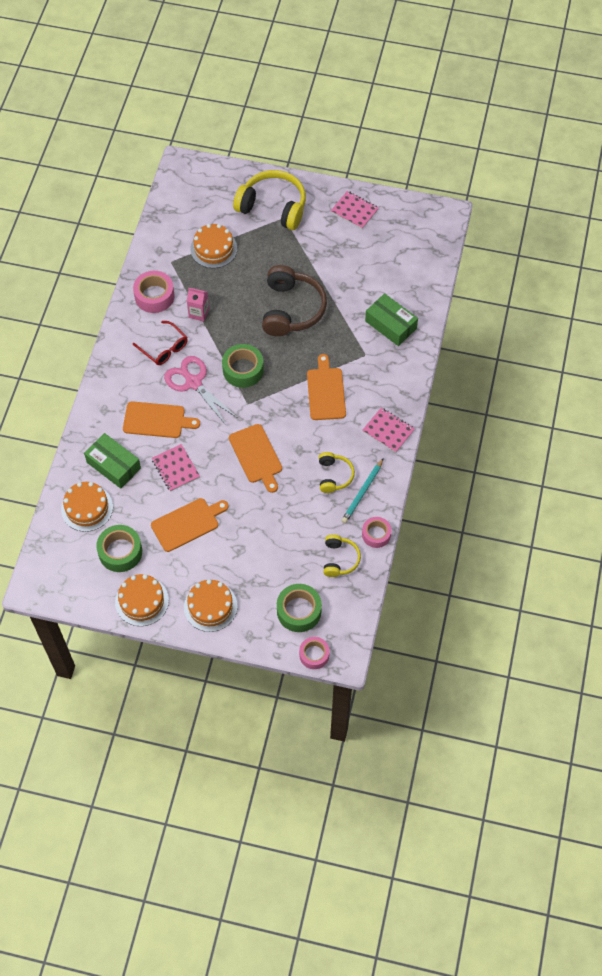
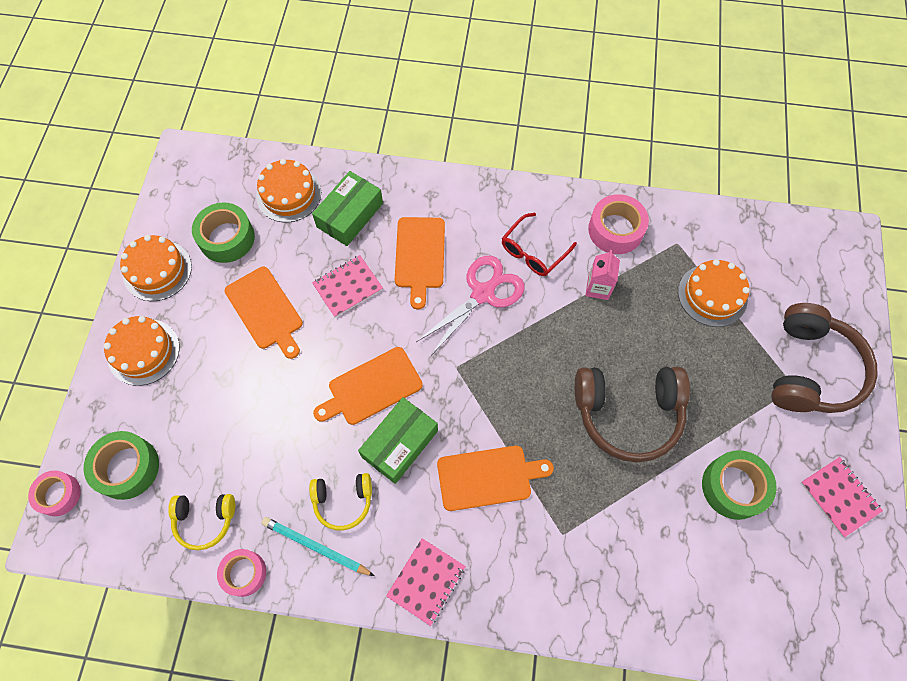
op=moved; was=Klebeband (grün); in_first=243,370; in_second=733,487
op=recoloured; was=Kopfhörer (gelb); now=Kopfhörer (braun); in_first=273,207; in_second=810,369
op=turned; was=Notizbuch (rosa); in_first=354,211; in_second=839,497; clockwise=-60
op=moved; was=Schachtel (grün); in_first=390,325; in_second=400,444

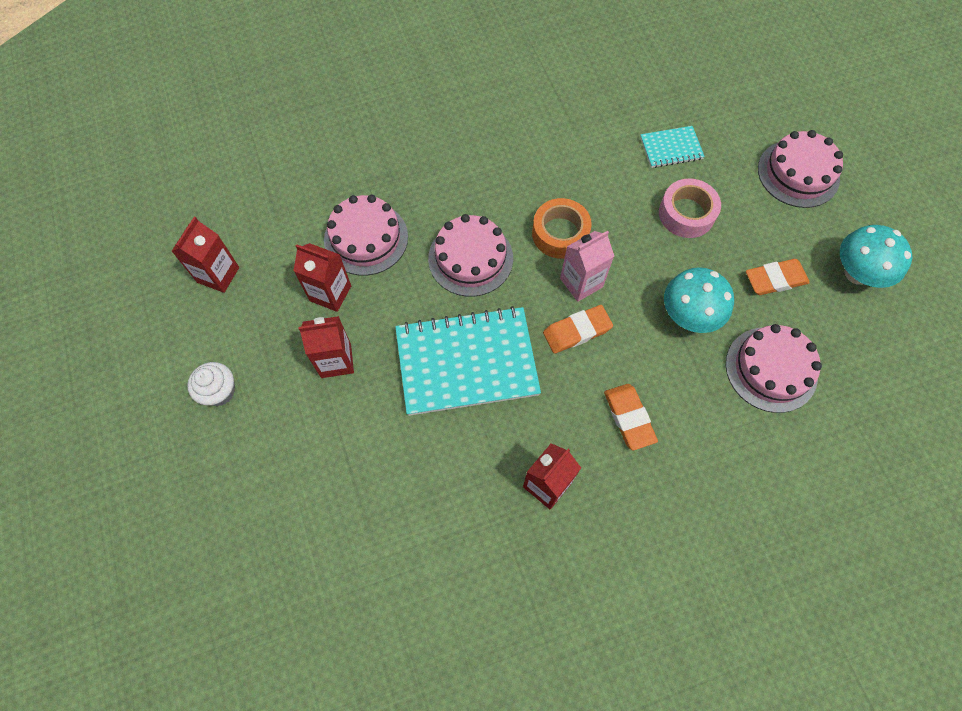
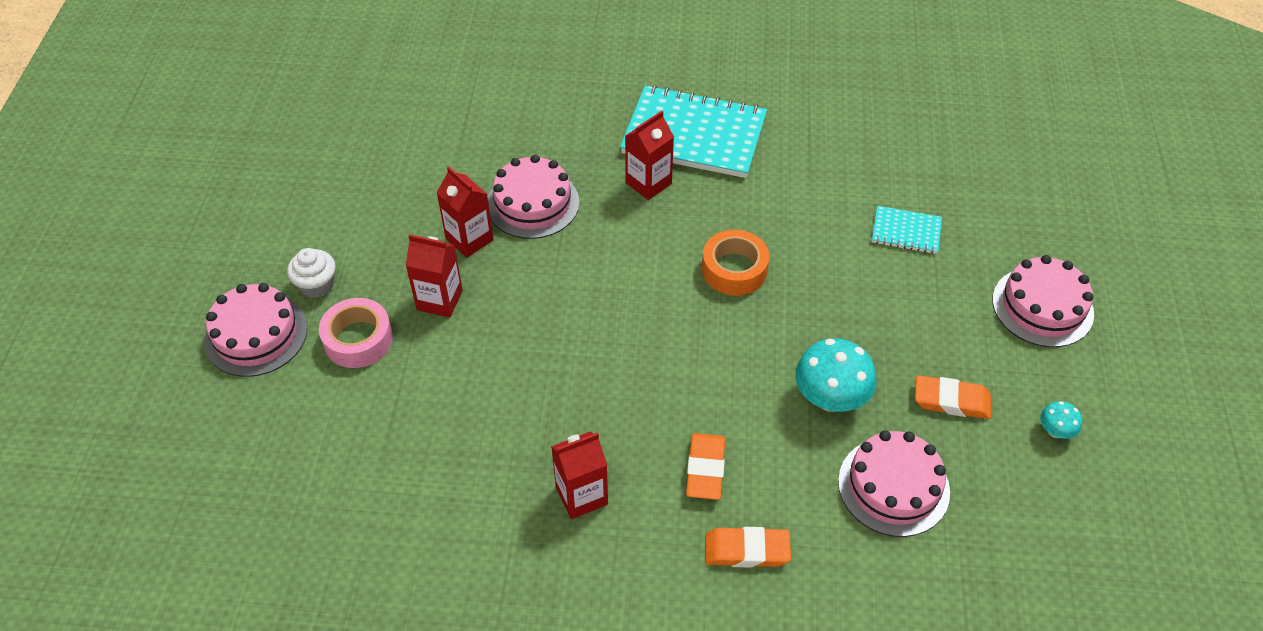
op=moved; was=Getränkekarton (rot); in_first=218,275; in_second=648,183
op=moved; was=Notizbuch (türkis); in_first=467,362; in_second=694,135
op=moved; was=Kuchen (rosa); in_first=470,258; in_second=256,334
op=moved; was=Radiergummi (orange); in_first=577,331; in_second=747,550
op=removed; was=Getränkekarton (rosa); in_first=581,282
op=moved; was=Klebeband (rosa); in_first=686,214; in_second=358,339
op=resized; was=Pilz (türkis); in_first=857,273; in_second=1055,431; ratio=0.5

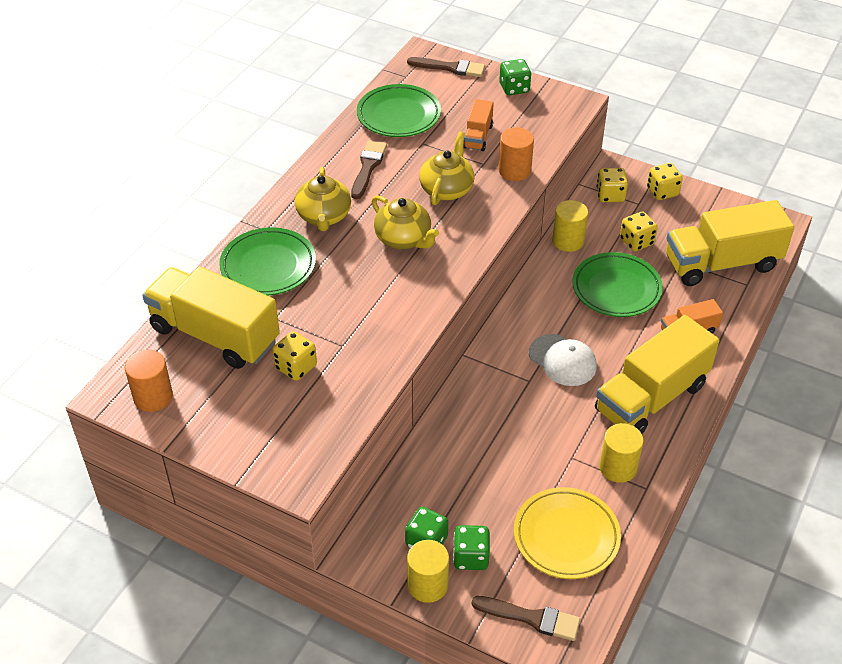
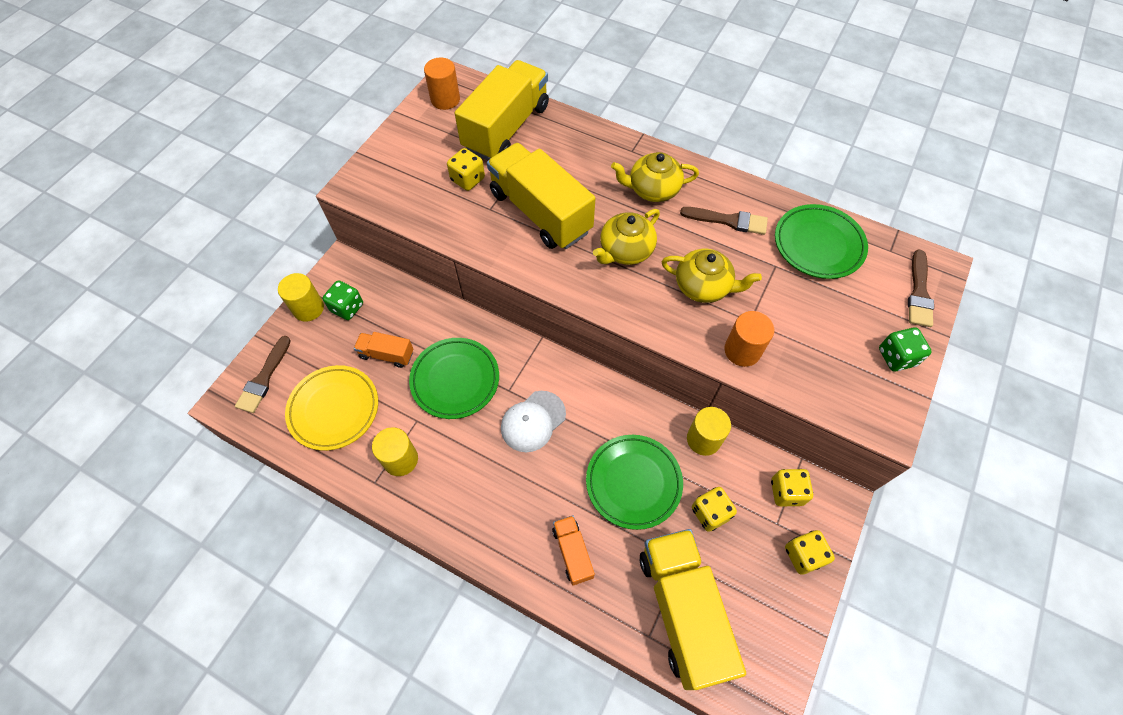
op=moved; was=Teller (grün); in_first=268,266; in_second=455,380
op=removed; was=Spielwürfel (grün); in_first=471,557
op=moved; was=Lastwagen (orange); in_first=478,136; in_second=386,354
op=moved; was=Lastwagen (gelb); in_first=651,398; in_second=540,212

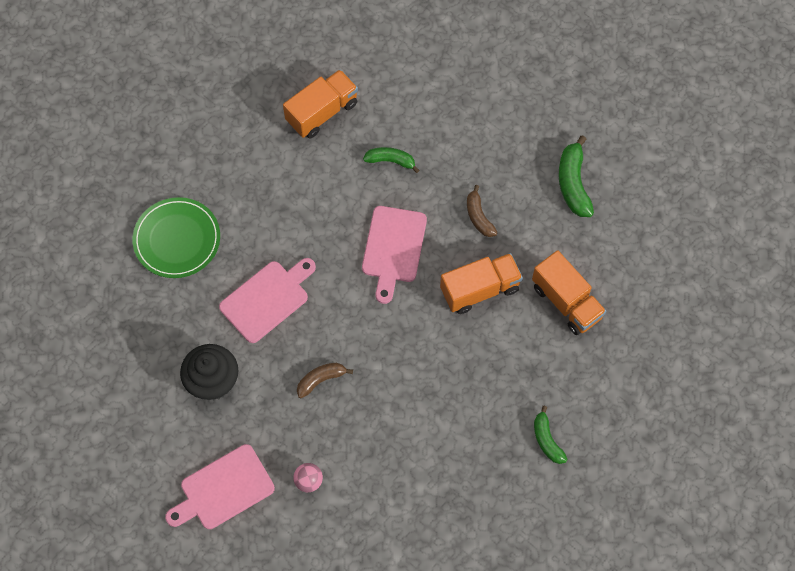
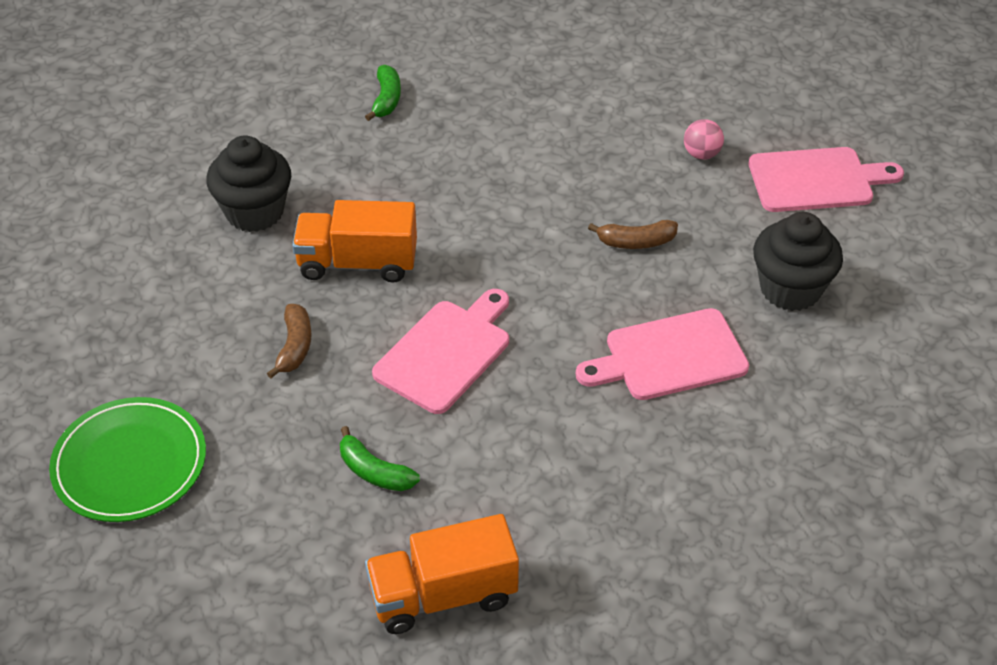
op=moved; was=Teller (grün); in_first=177,239; in_second=130,463
op=replaced; was=Lastwagen (orange); now=Muffin (schwarz); in_first=566,302; in_second=254,212
op=removed; was=Banane (grün); in_first=573,183

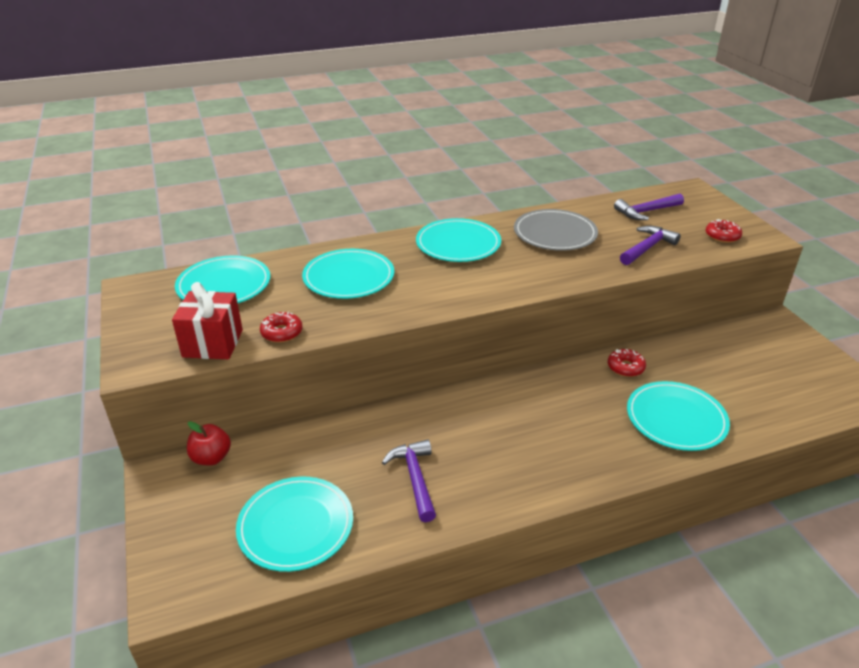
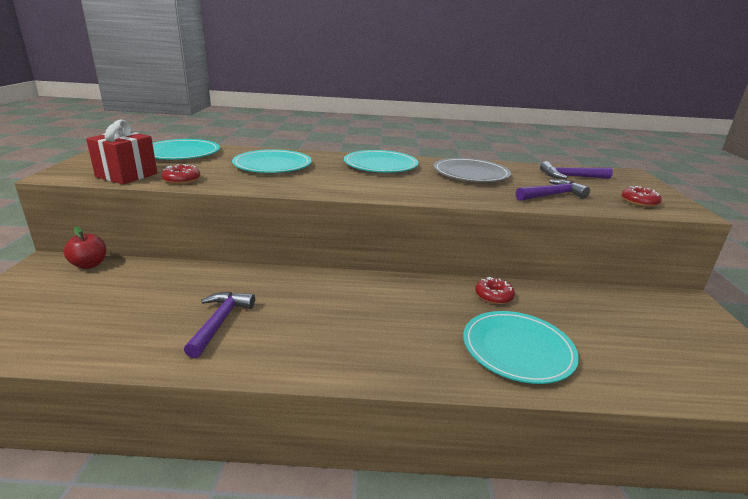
op=removed; was=Teller (türkis); in_first=296,526

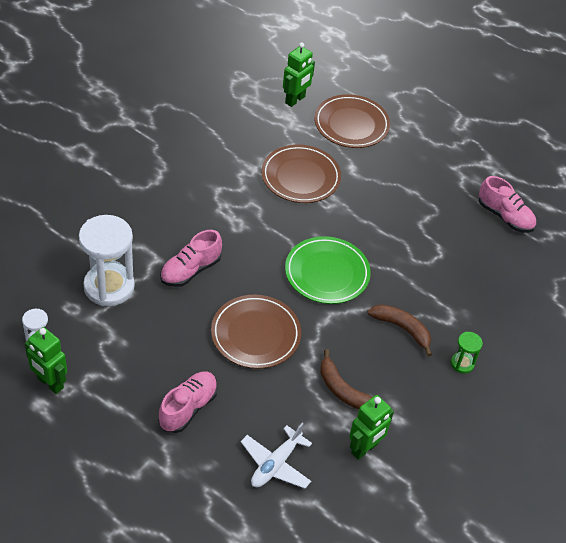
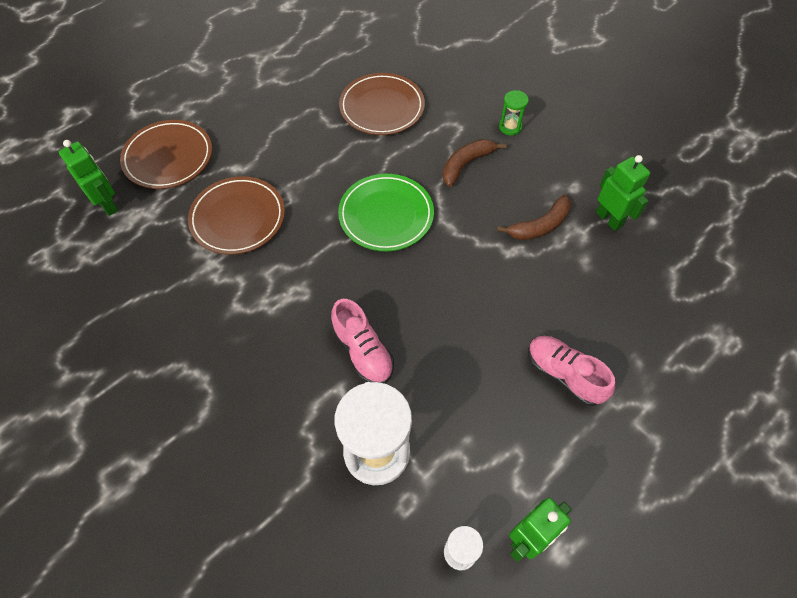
op=moved; was=Teller (braun); in_first=255,334; in_second=382,107
op=removed; was=Flugzeug (weiß); in_first=276,464
op=removed; was=Schuh (rosa); in_first=505,216

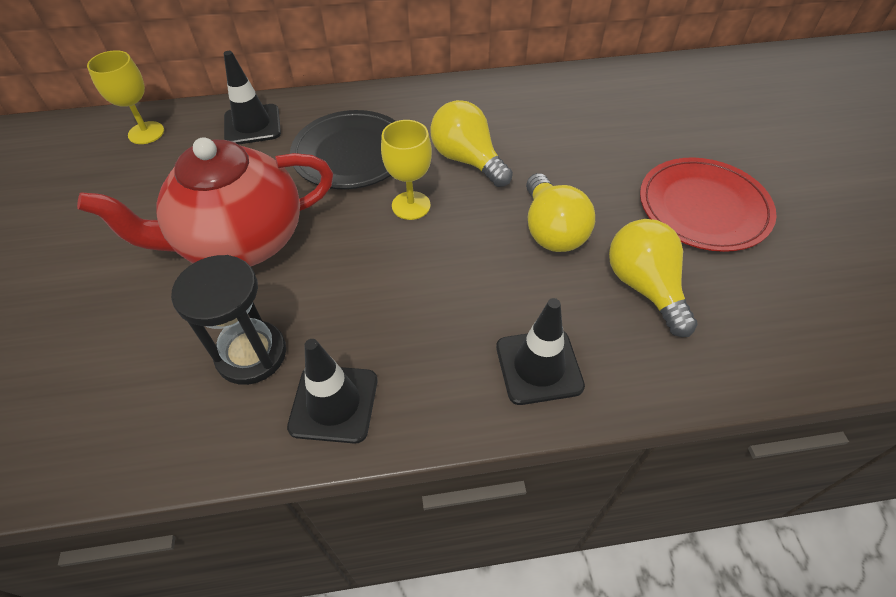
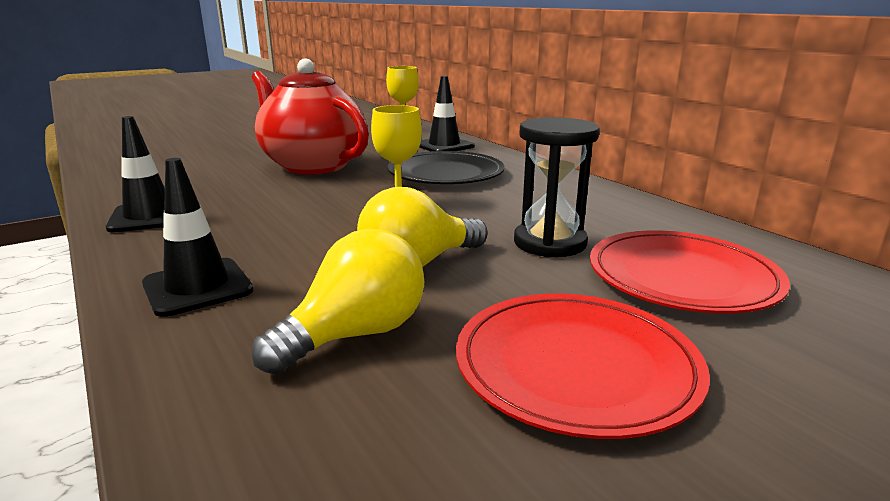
op=moved; was=Sanduhr (schwarz); in_first=251,354; in_second=549,243
op=removed; was=Glühbirne (gelb); in_first=467,160
op=added; now=Teller (rot); in_second=682,277

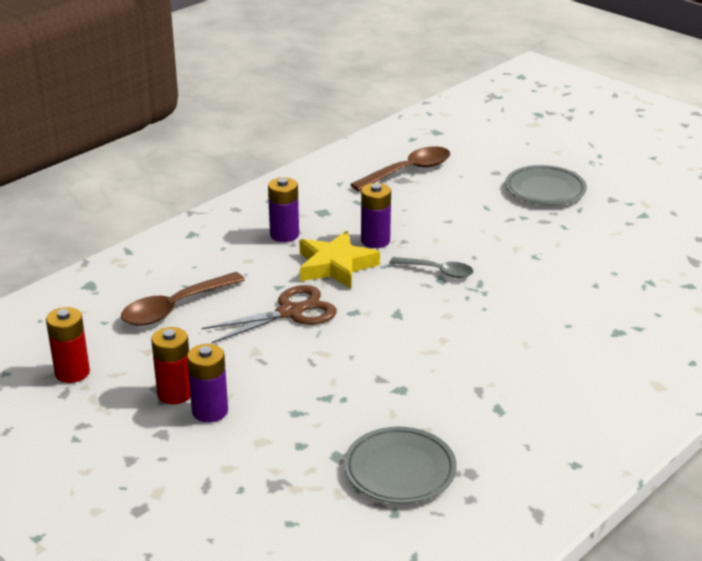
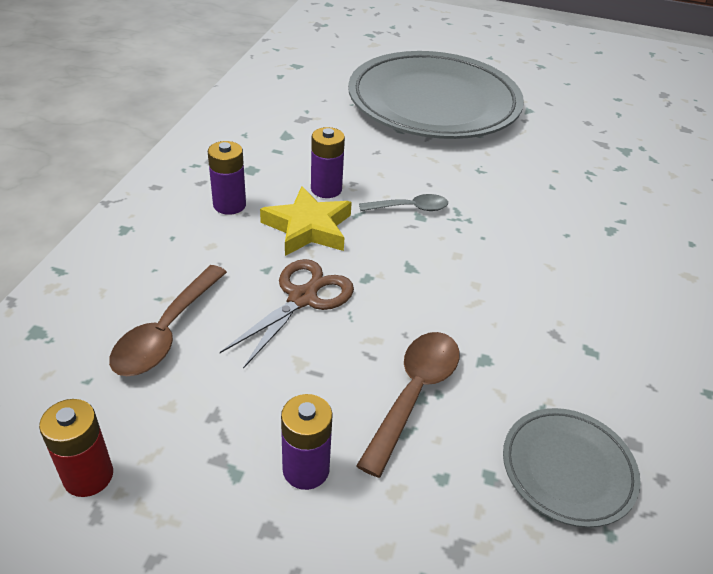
op=removed; was=Batterie (rot); in_first=175,393
op=moved; was=Löffel (braun); in_first=408,171; in_second=414,394
op=resized; was=Teller (grau); in_first=545,190; in_second=433,103; ratio=2.27

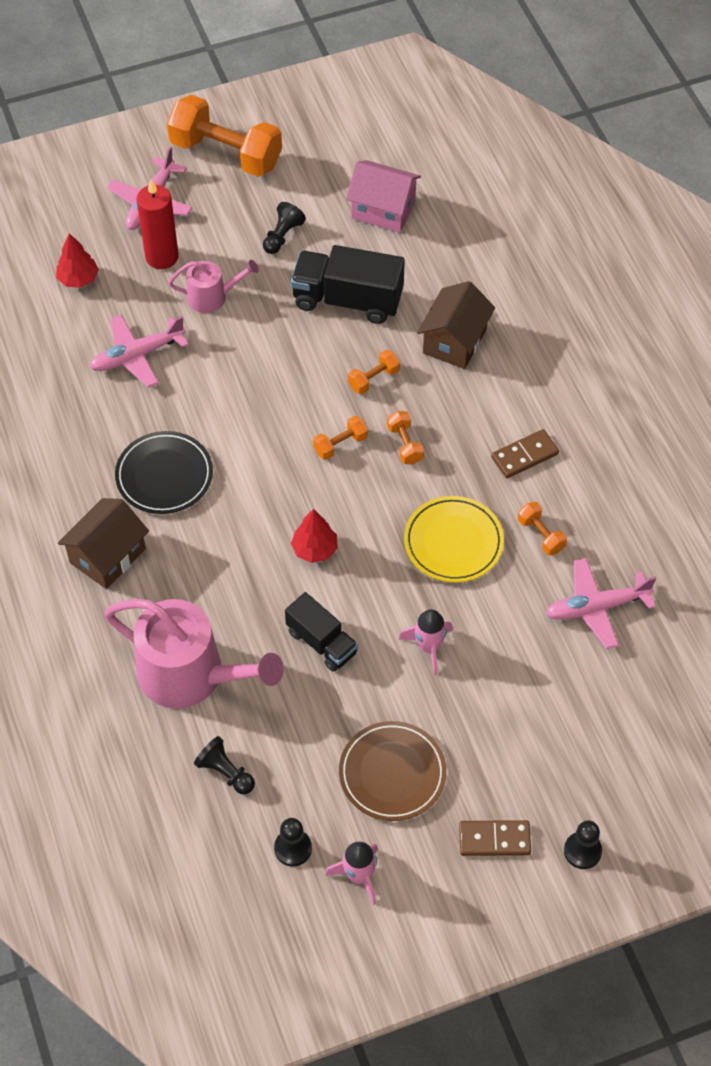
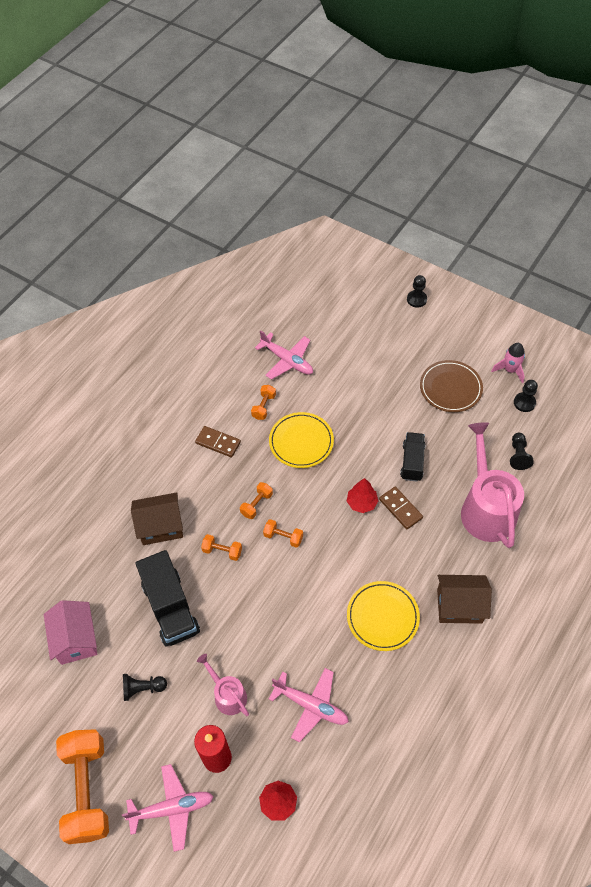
op=recoloured; was=Teller (schwarz); now=Teller (gelb); in_first=164,475; in_second=382,617
op=removed; was=Rakete (rosa); in_first=428,647
op=moved; was=Dominostein (braun); in_first=494,839; in_second=400,509

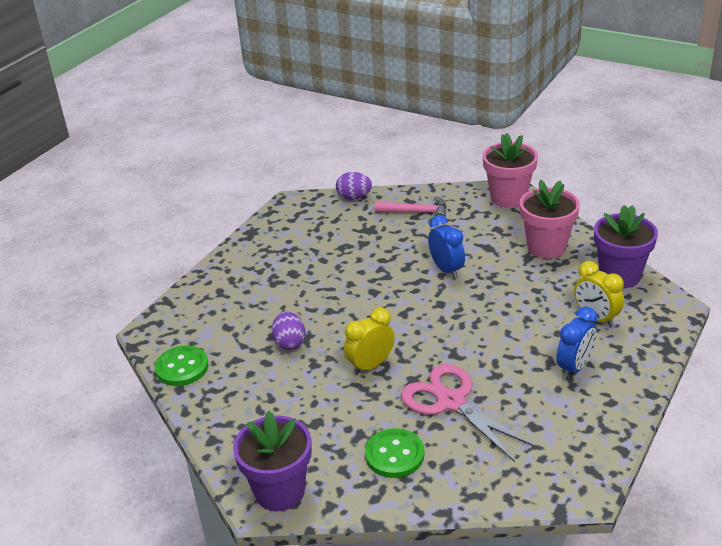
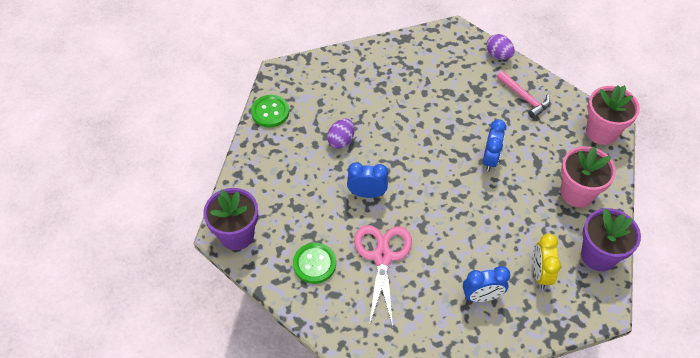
op=recoloured; was=Wecker (gelb); now=Wecker (blau); in_first=370,365; in_second=367,193

